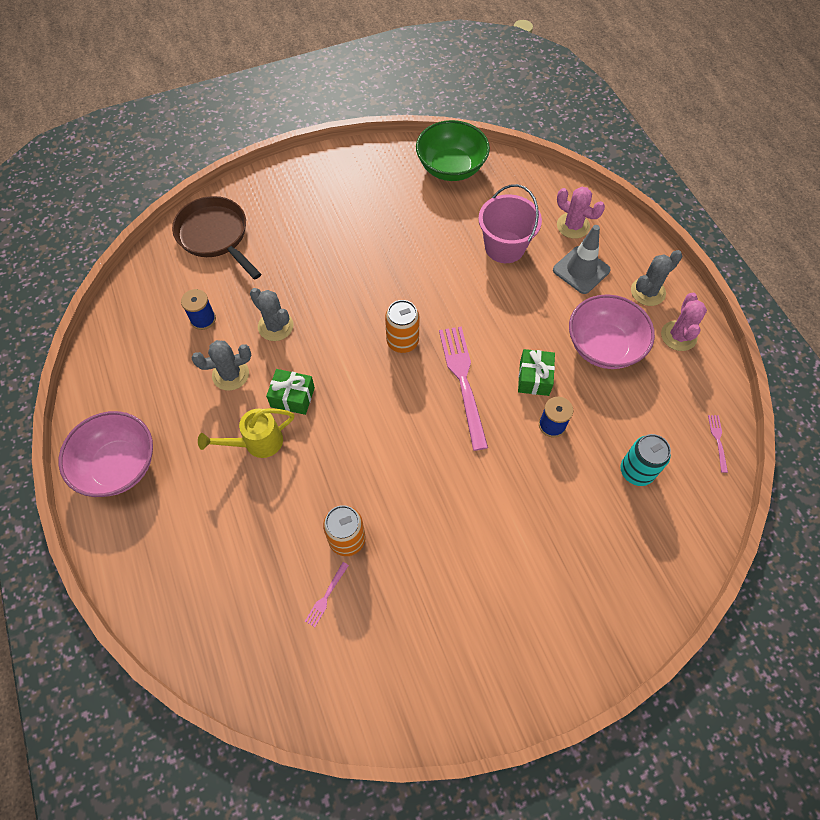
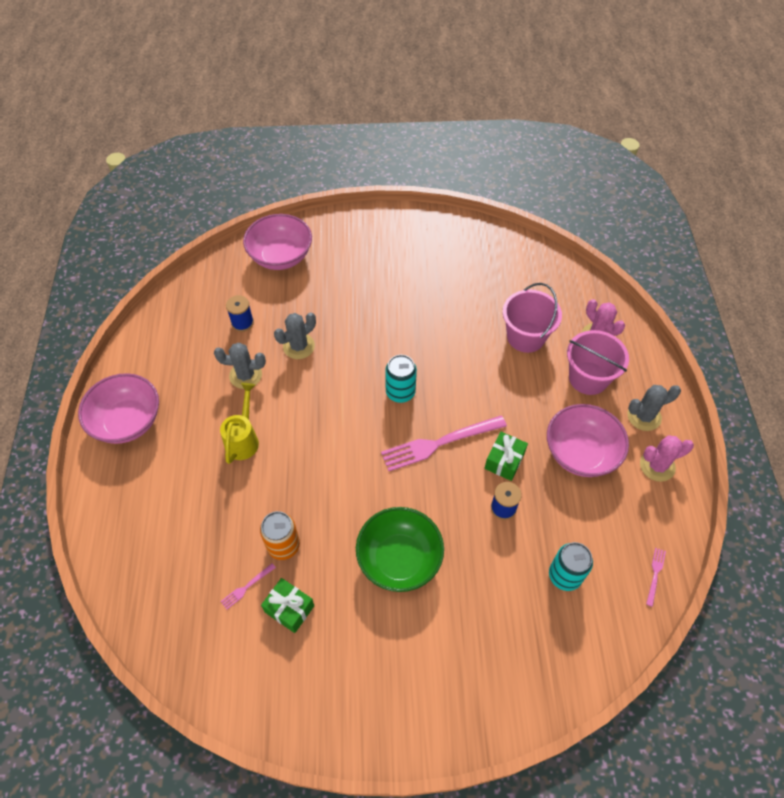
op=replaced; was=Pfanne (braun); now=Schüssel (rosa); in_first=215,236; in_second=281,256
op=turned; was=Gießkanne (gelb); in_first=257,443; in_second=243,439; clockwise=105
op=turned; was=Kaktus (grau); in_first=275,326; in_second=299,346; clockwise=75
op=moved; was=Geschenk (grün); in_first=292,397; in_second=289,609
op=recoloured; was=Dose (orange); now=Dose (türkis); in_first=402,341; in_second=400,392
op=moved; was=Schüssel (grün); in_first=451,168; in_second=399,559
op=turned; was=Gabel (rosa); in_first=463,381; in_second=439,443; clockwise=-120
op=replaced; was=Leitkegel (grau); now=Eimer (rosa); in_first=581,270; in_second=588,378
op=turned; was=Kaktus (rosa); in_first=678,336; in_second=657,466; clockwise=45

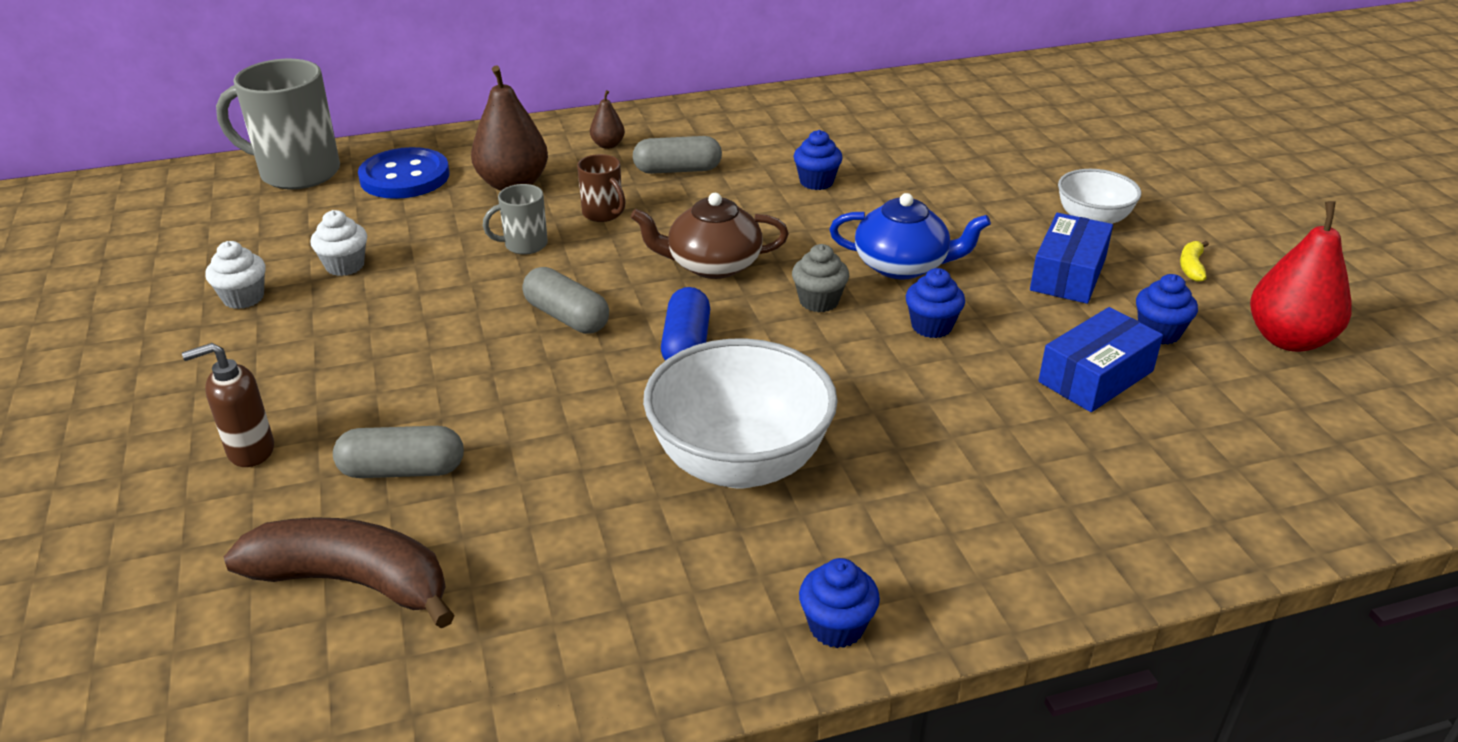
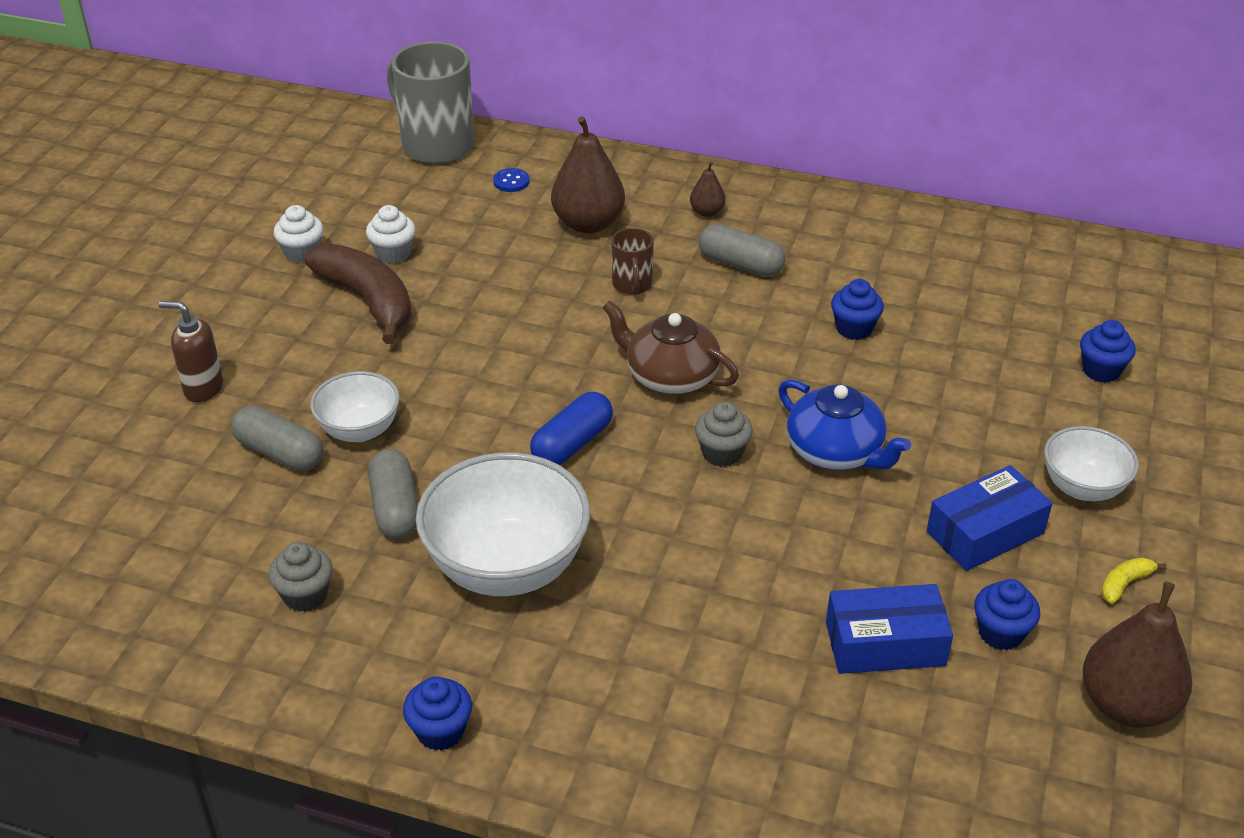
op=moved; was=Banane (braun); in_first=353,582; in_second=368,302
op=resized; was=Knopf (blau); in_first=405,177; in_second=511,181; ratio=0.43
op=removed; was=Tasse (grau); in_first=524,245
op=moved; was=Kapsel (grau); in_first=567,317; in_second=395,508
op=moved; was=Muffin (blau); in_first=931,326; in_second=1101,370
op=recoloured; was=Birne (rot); now=Birne (braun); in_first=1288,339; in_second=1127,705
op=added; now=Muffin (grau); in_second=305,595
op=added; now=Schüssel (weiß); in_second=359,430

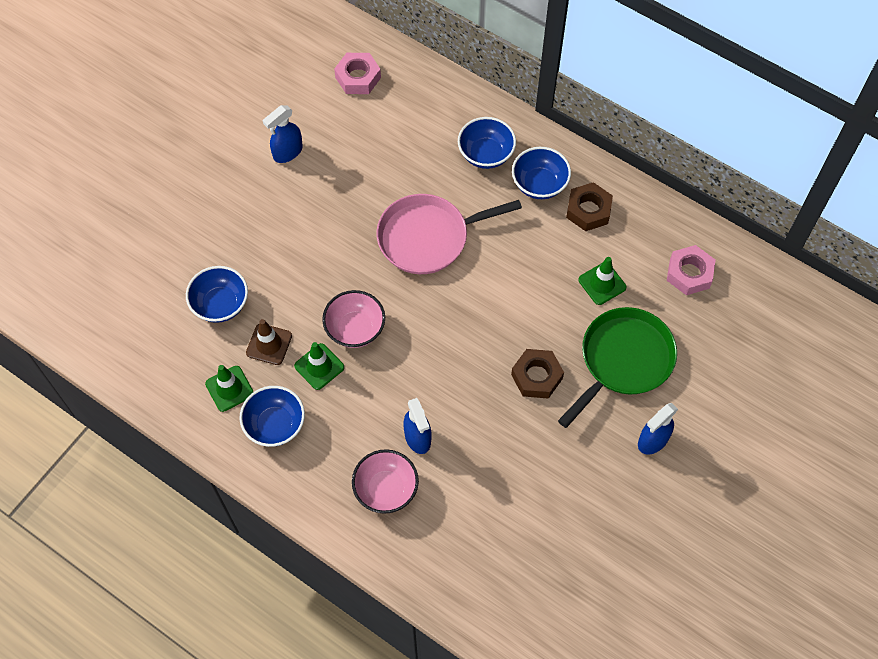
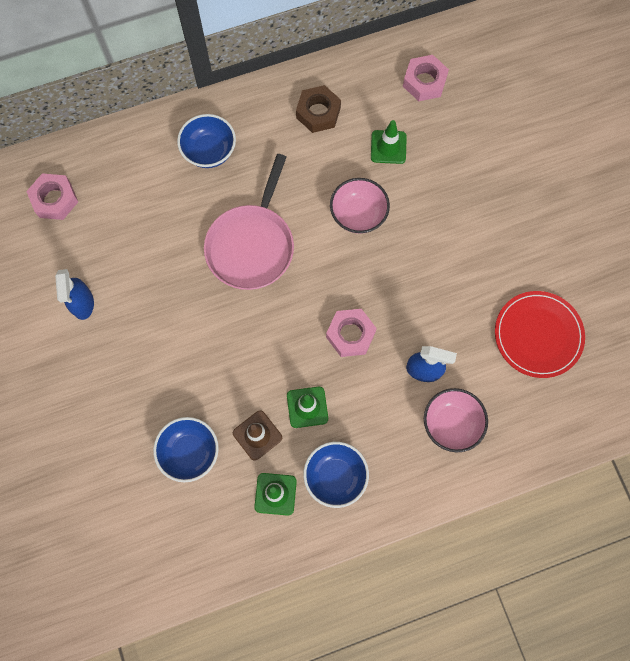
op=moved; was=Schüssel (rosa); in_first=355,329; in_second=358,215
op=removed; was=Sechskantmutter (braun); in_first=536,376
op=removed; was=Schüssel (blau); in_first=539,184
op=removed; was=Pfanne (grün); in_first=623,360
op=removed; was=Sprühflasche (blau); in_first=652,440
op=added; now=Sechskantmutter (rosa); in_second=350,335
op=added; now=Teller (rot); in_second=538,335

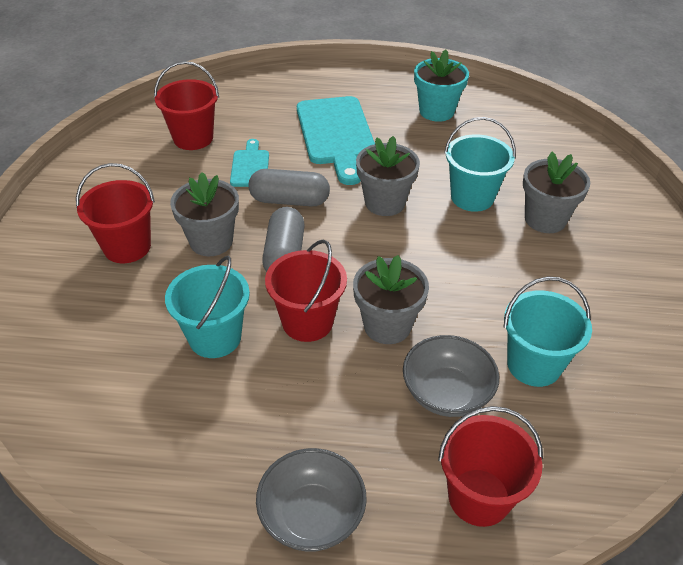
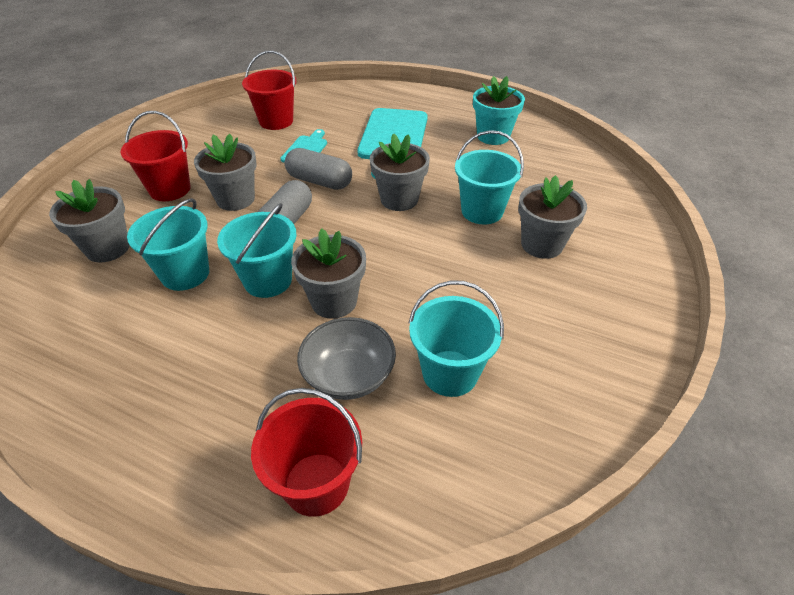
op=removed; was=Schüssel (grau); in_first=312,515
op=recoloured; was=Eimer (rot); now=Eimer (türkis); in_first=307,322; in_second=268,280
op=added; now=Blumentopf (grau); in_second=108,248

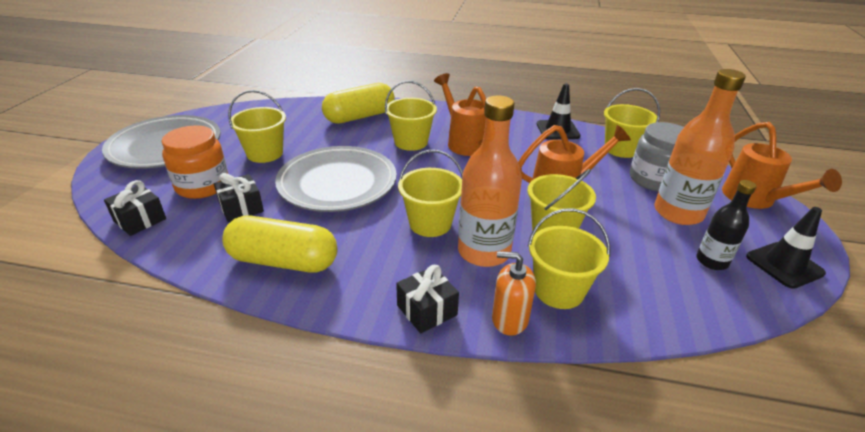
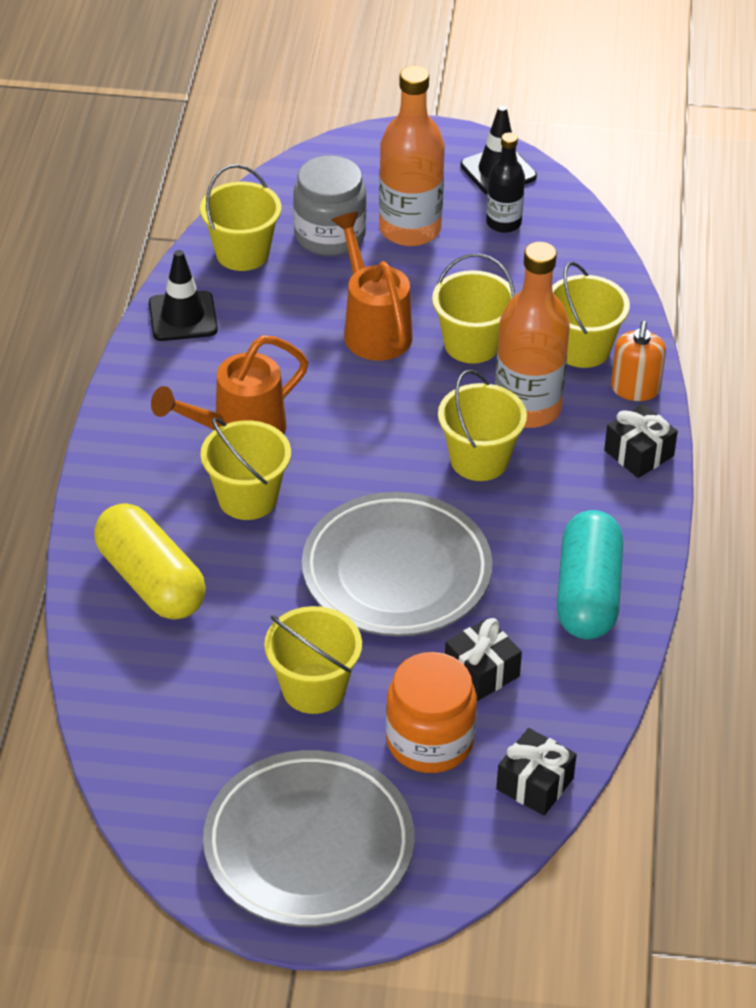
op=recoloured; was=Kapsel (gelb); now=Kapsel (türkis); in_first=283,261; in_second=588,594
op=removed; was=Gießkanne (orange); in_first=754,199

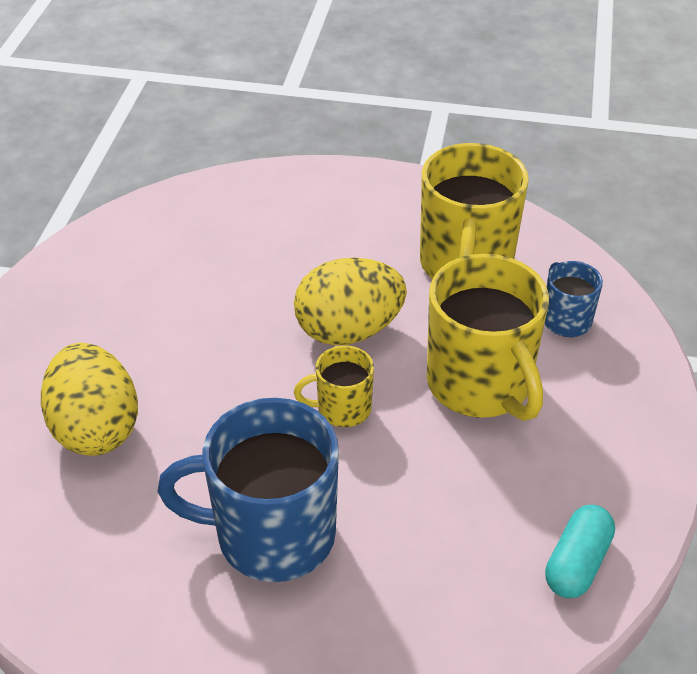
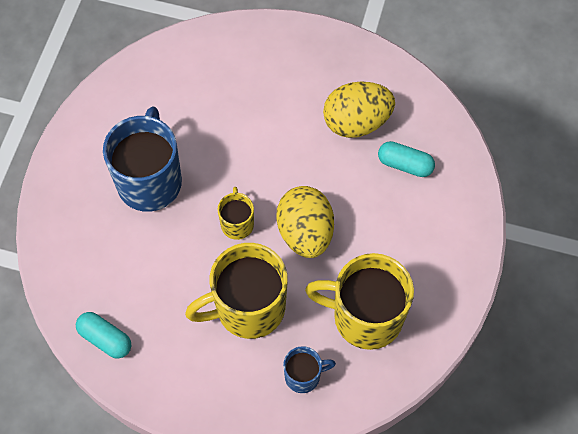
op=moved; was=Ei (gelb); in_first=96,428; in_second=356,122
op=added; now=Kapsel (türkis); in_second=405,164

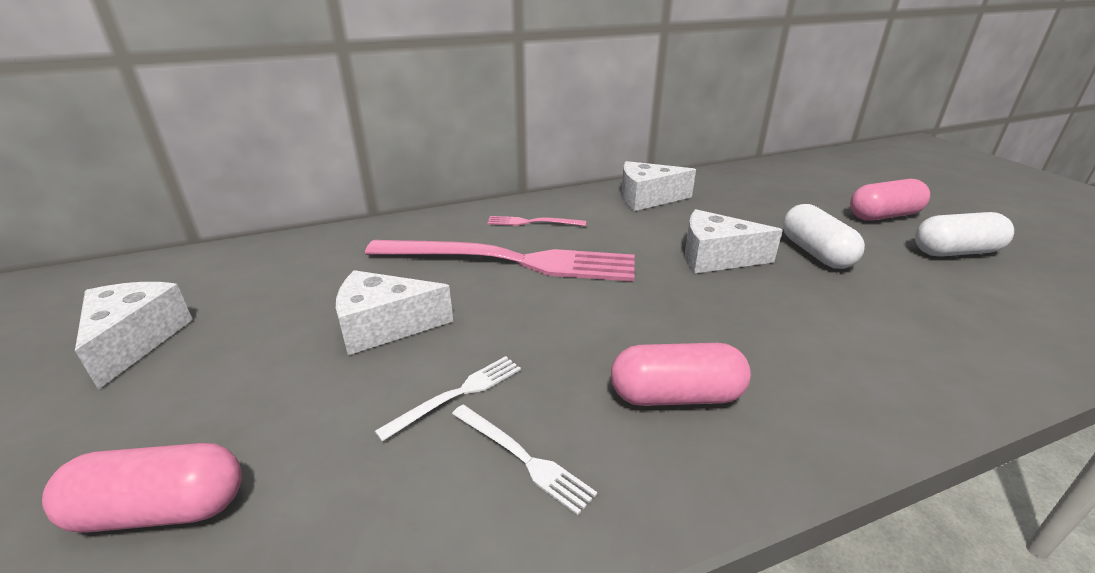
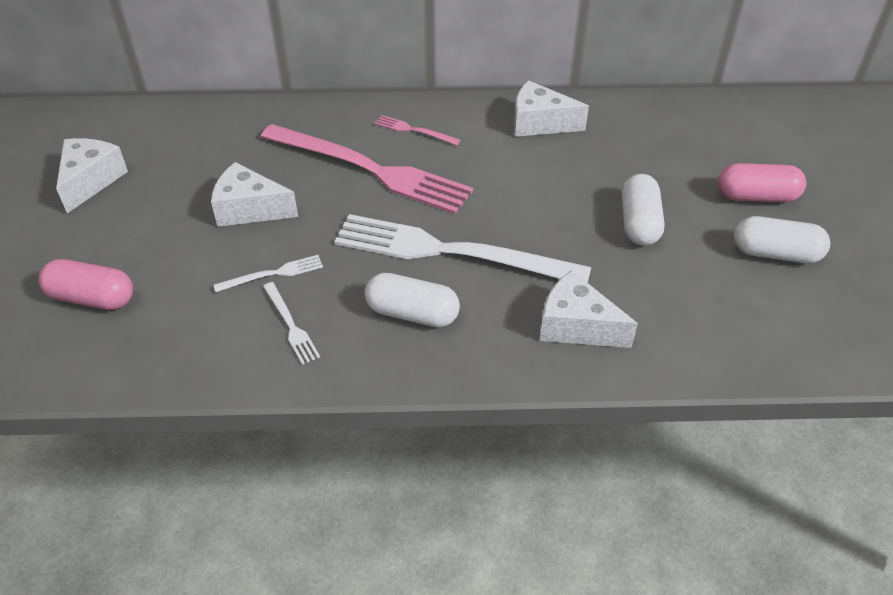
op=recoloured; was=Kapsel (rosa); now=Kapsel (weiß); in_first=676,396; in_second=412,313
op=moved; was=Käse (weiß); in_first=715,258; in_second=576,326
op=added; now=Gabel (weiß); in_second=451,252

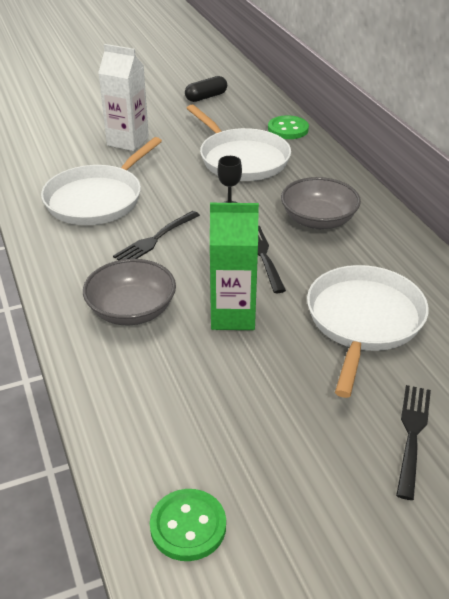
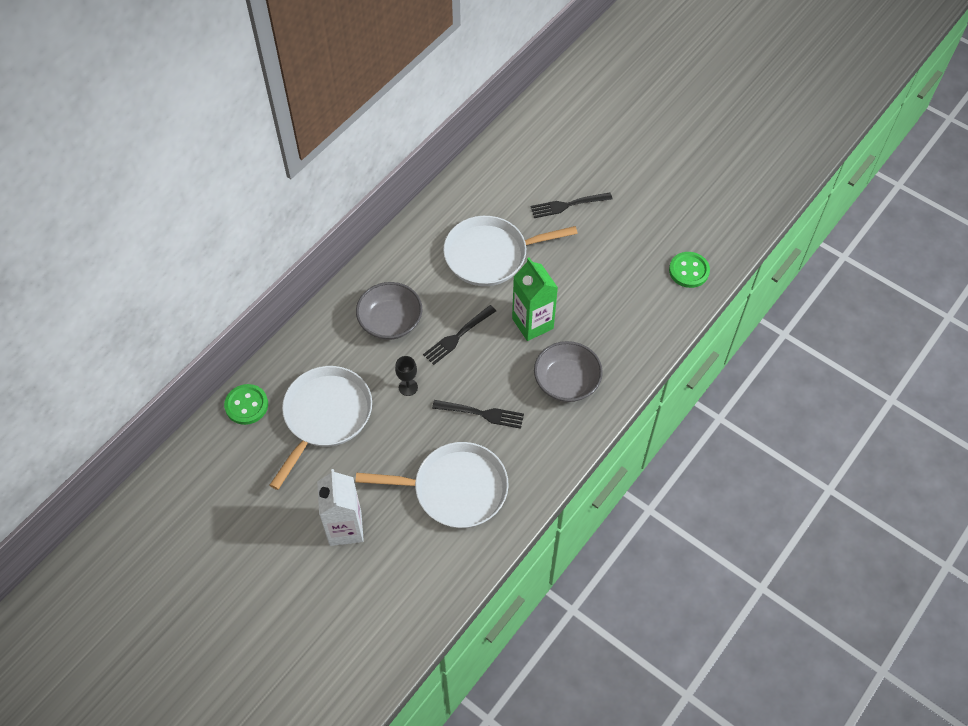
op=removed; was=Kapsel (schwarz); in_first=206,97

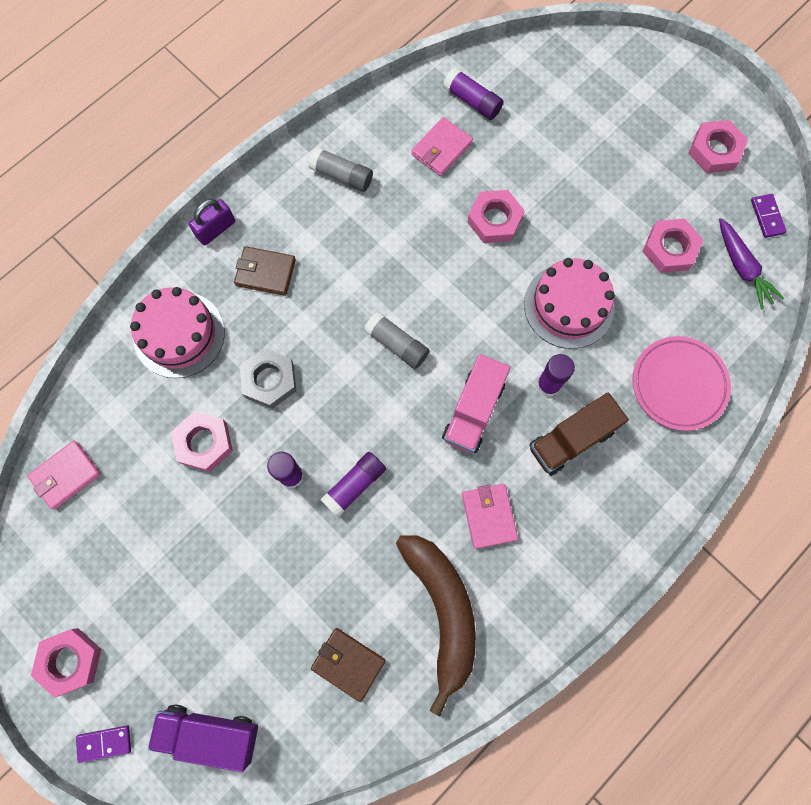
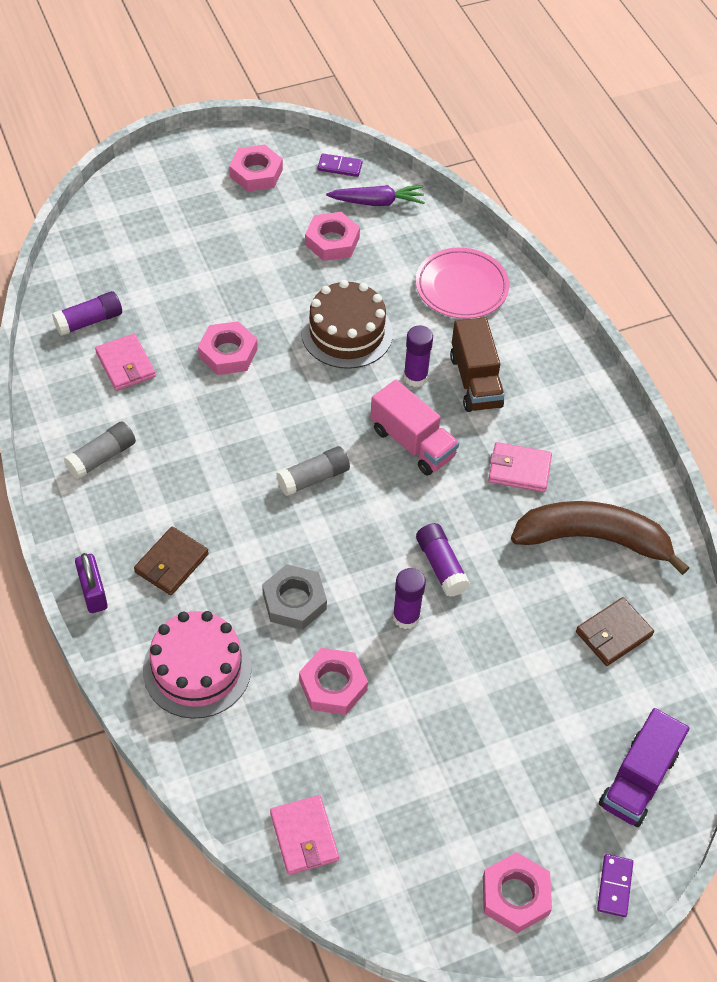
op=recoloured; was=Kuchen (rosa); now=Kuchen (braun); in_first=569,306; in_second=346,332

